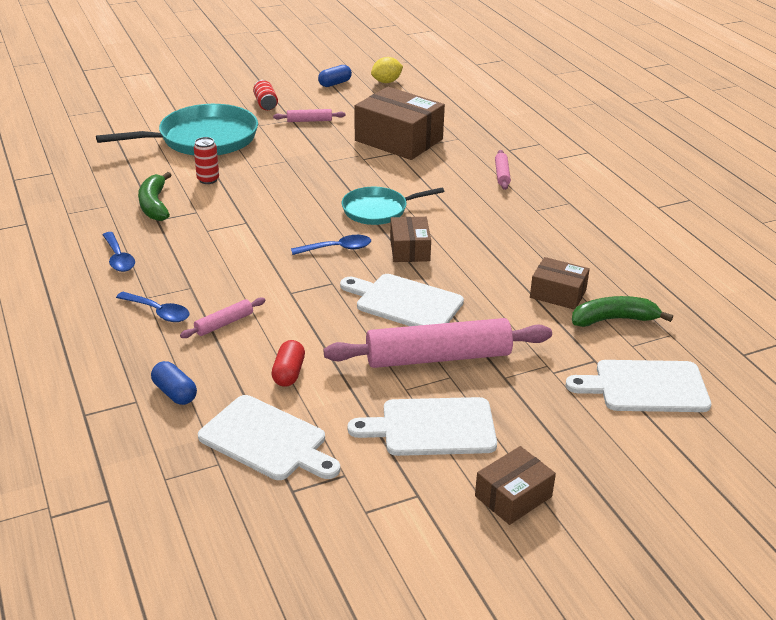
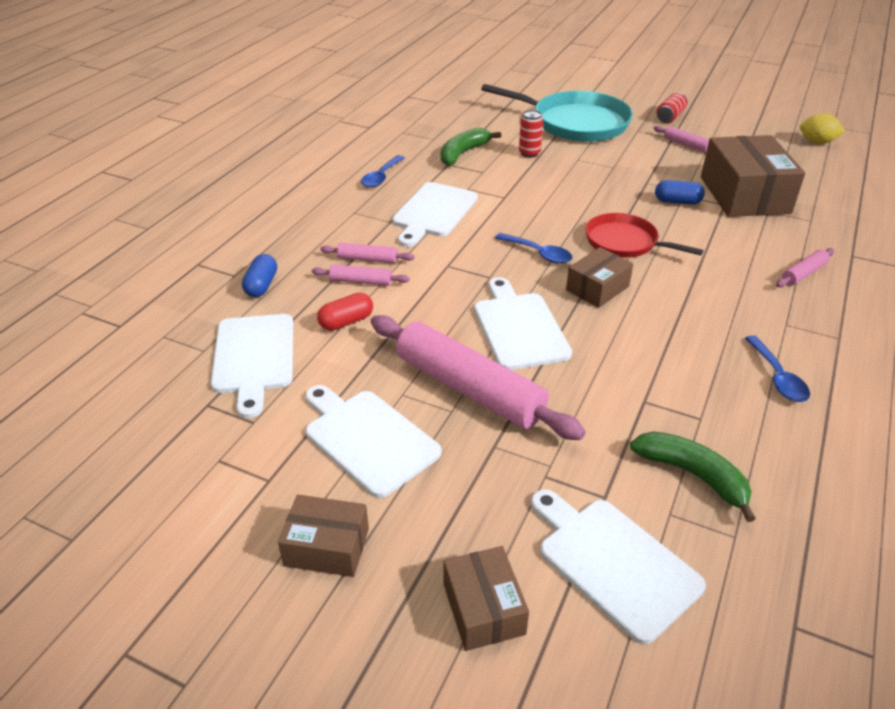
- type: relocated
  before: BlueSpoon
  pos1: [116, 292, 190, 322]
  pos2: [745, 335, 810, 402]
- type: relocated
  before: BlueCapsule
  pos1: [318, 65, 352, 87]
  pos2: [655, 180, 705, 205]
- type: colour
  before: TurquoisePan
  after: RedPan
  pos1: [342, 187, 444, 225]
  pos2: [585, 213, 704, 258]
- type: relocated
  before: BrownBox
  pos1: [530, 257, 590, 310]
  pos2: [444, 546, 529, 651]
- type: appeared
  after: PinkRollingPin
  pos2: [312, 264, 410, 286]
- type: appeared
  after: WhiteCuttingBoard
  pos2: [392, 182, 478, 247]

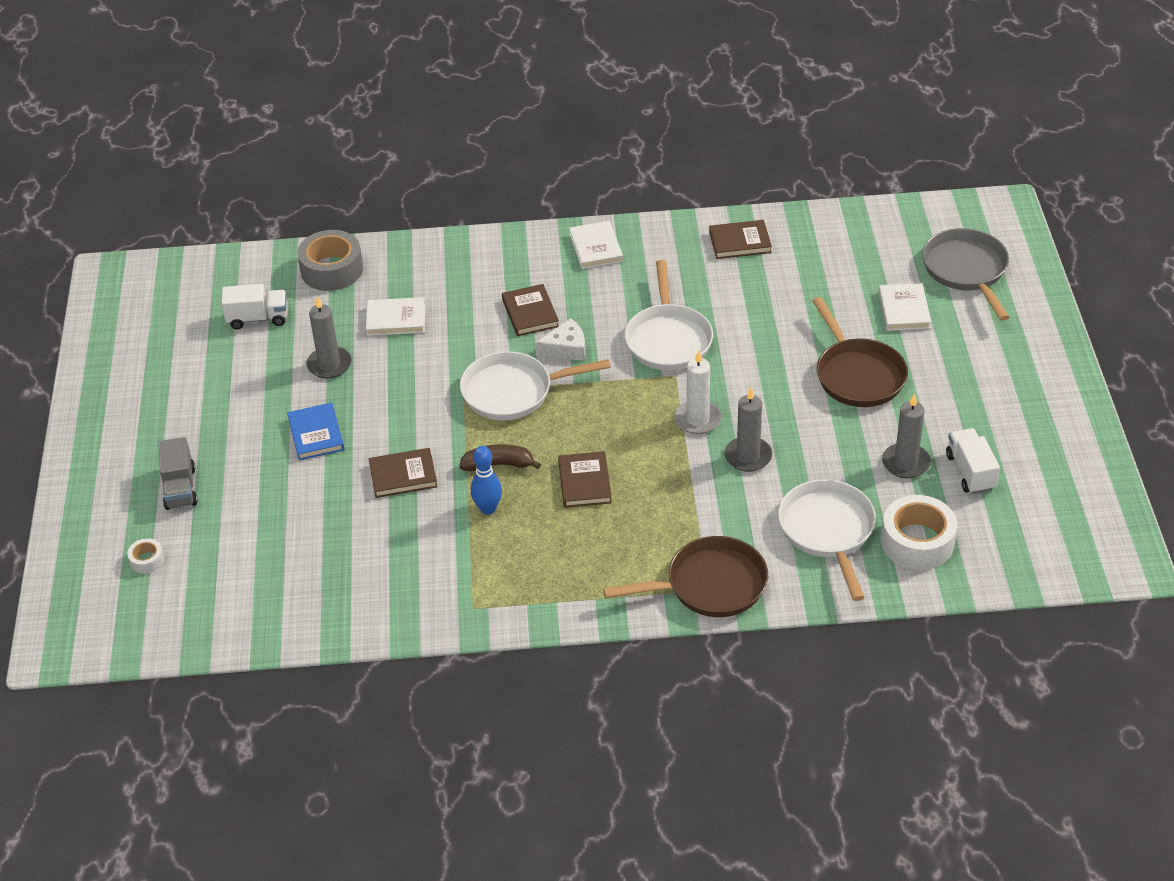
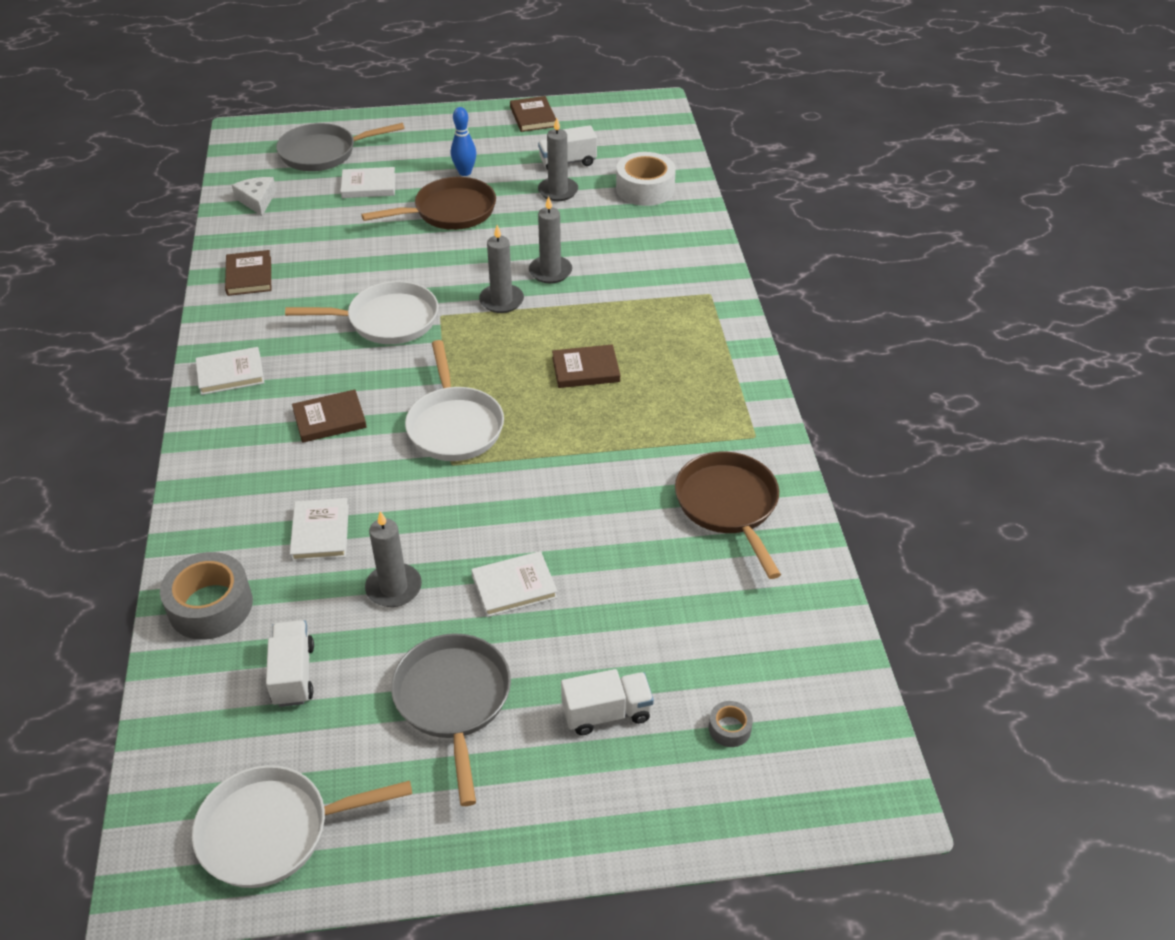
- type: colour
  before: WhiteTape
  after: GreyTape
  pos1: [127, 538, 164, 574]
  pos2: [709, 701, 753, 747]
- type: colour
  before: GreyTruck
  after: WhiteTruck
  pos1: [158, 437, 198, 510]
  pos2: [561, 669, 654, 735]
- type: colour
  before: BlueBook
  after: WhiteBook
  pos1: [287, 403, 344, 460]
  pos2: [471, 551, 558, 617]
- type: relocated
  before: BrownBook
  pos1: [369, 448, 438, 498]
  pos2: [510, 96, 556, 132]
- type: missing
  before: BrownBanana
  pos1: [460, 444, 541, 471]
- type: relocated
  before: BlueBowlingPin
  pos1: [471, 446, 502, 515]
  pos2: [451, 107, 477, 176]
- type: relocated
  before: WhiteCheese
  pos1: [535, 318, 585, 361]
  pos2: [232, 177, 276, 216]
- type: relocated
  before: BrownPan
  pos1: [603, 536, 768, 617]
  pos2: [675, 452, 781, 579]
- type: colour
  before: WhiteCandle
  after: GreyCandle
  pos1: [675, 350, 722, 434]
  pos2: [479, 225, 524, 313]
- type: relocated
  before: WhitePan
  pos1: [778, 479, 876, 601]
  pos2: [192, 765, 412, 888]
- type: appeared
  after: GreyPan
  pos2: [391, 633, 511, 806]

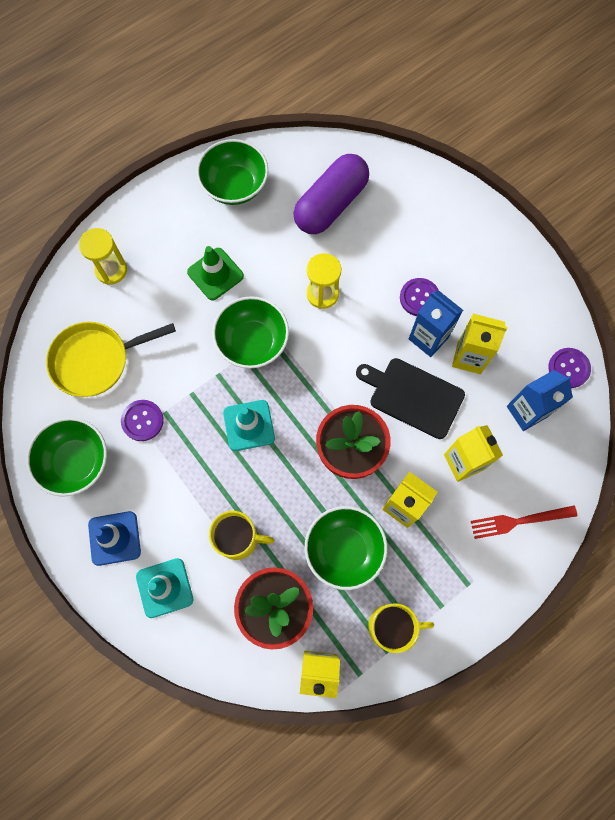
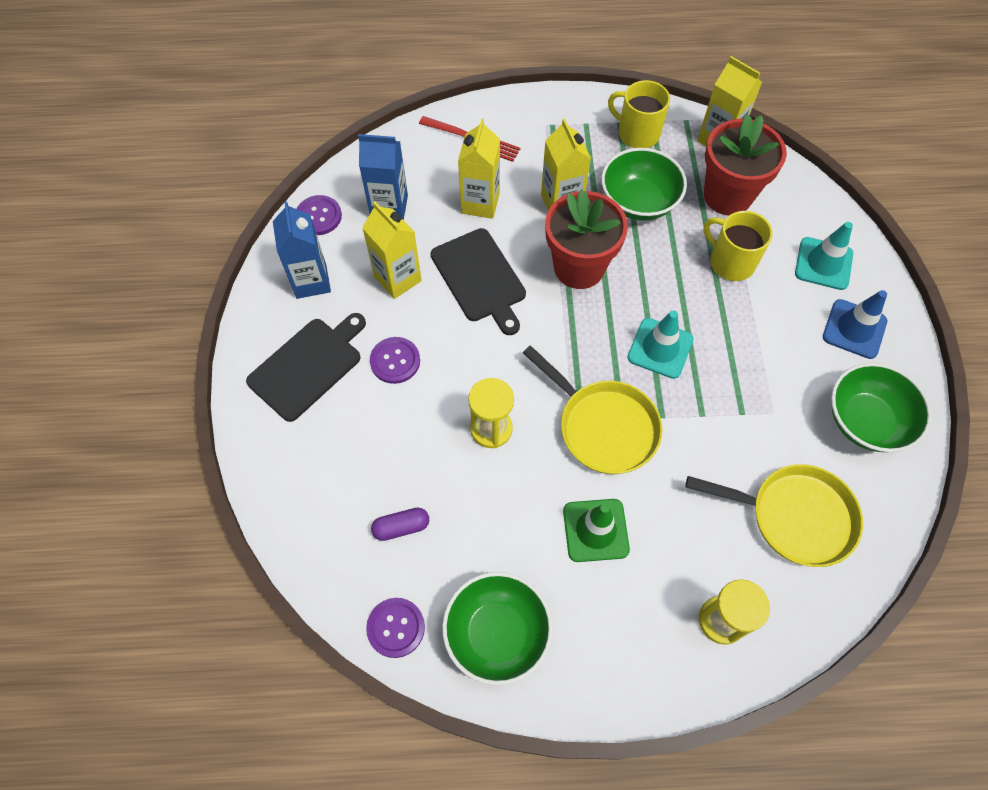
- type: relocated
  before: PurpleButton
  pos1: [121, 400, 164, 441]
  pos2: [366, 598, 425, 658]
- type: exchanged
  before: GreenBowl
  after: YellowPan
  pos1: [212, 296, 289, 369]
  pos2: [523, 346, 662, 474]
- type: size
  before: PurpleCapsule
  pos1: [293, 154, 369, 234]
  pos2: [371, 508, 429, 541]
  scale: 0.43
- type: relocated
  before: BlueCarton
  pos1: [409, 290, 463, 357]
  pos2: [273, 201, 331, 299]
- type: appeared
  after: BlackCuttingBoard
  pos2: [246, 313, 366, 422]

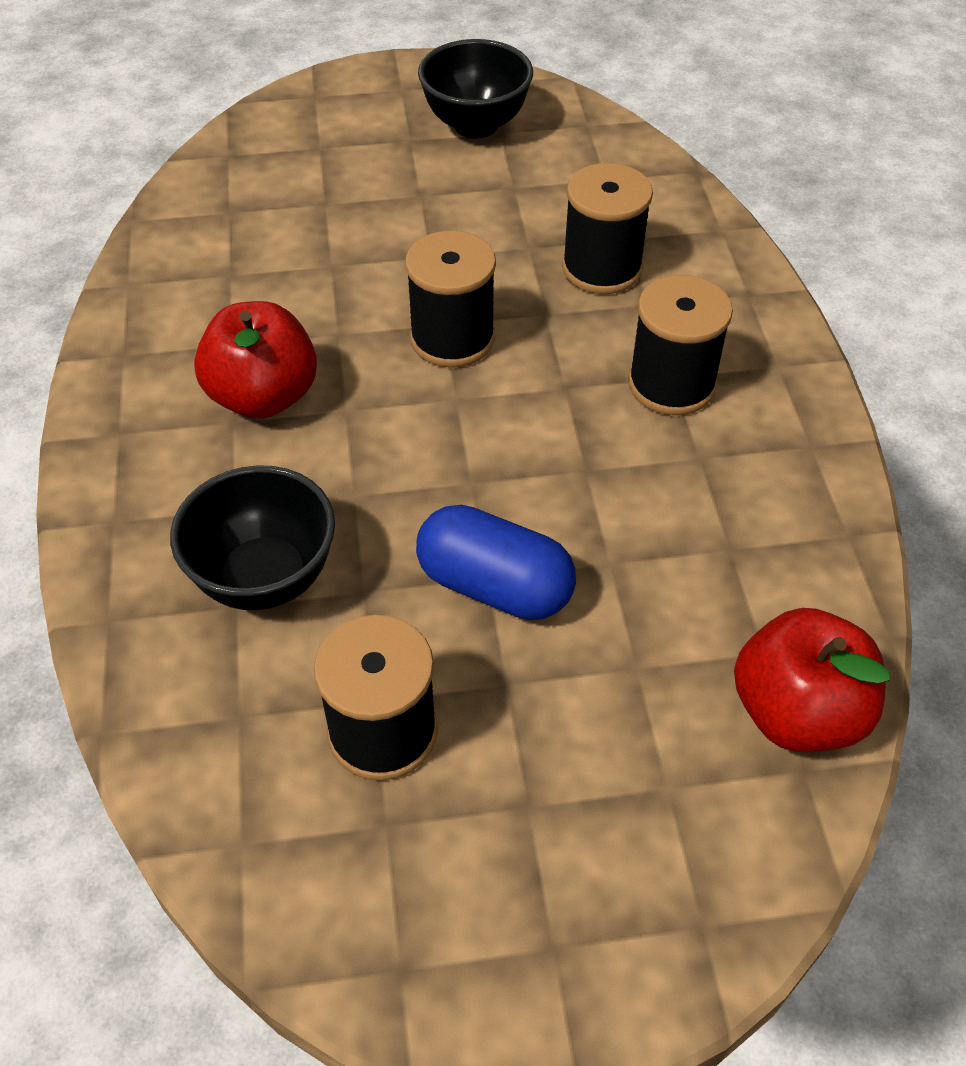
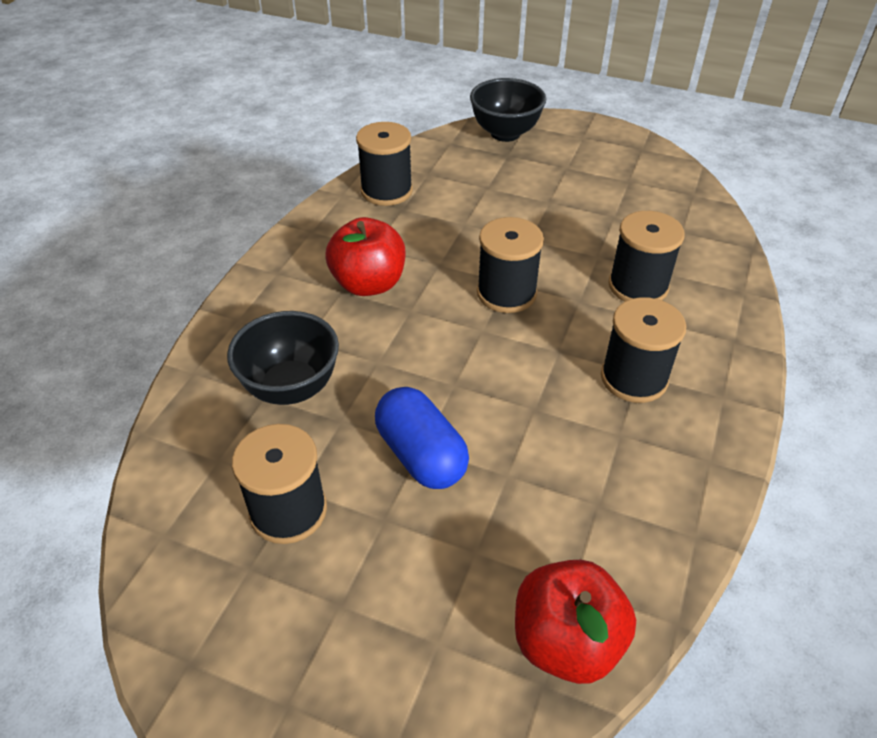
- type: relocated
  before: BlackBowl
  pos1: [418, 39, 533, 138]
  pos2: [470, 78, 546, 142]
- type: appeared
  after: BlackSpool
  pos2: [356, 122, 413, 206]

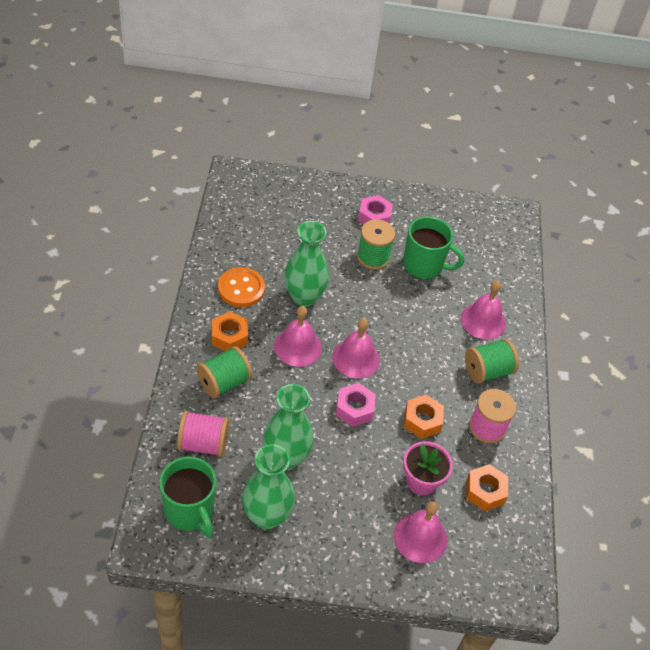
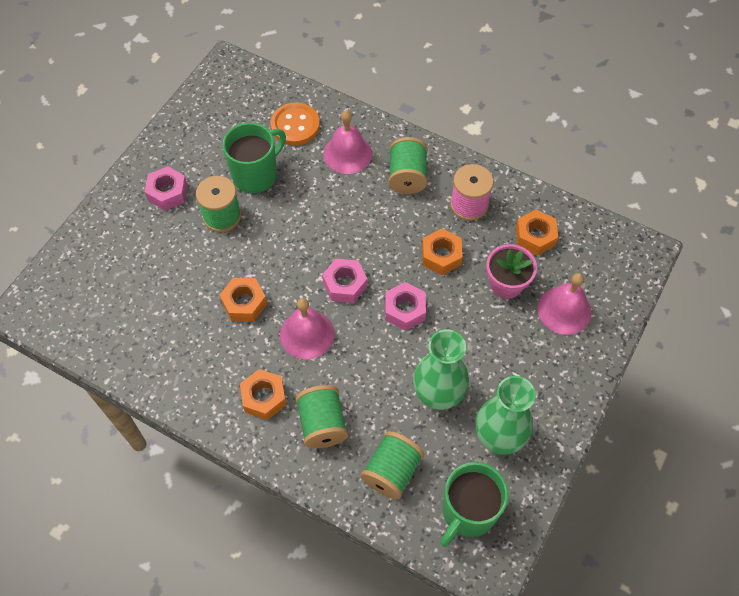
- type: spun
  before: GreenMug
  pos1: [159, 456, 216, 538]
  pos2: [440, 462, 508, 547]
  turn: 135
- type: colour
  before: PinkSpool
  after: GreenSpool
  pos1: [177, 411, 229, 457]
  pos2: [361, 431, 424, 499]
- type: relocated
  before: OrangeButton
  pos1: [218, 267, 265, 307]
  pos2: [271, 103, 320, 145]
- type: exchanged
  before: GreenVase
  after: OrangeNut
  pos1: [284, 221, 329, 307]
  pos2: [220, 278, 267, 322]
- type: exchanged
  before: PinkBell
  after: PinkNut
  pos1: [332, 318, 380, 379]
  pos2: [322, 259, 367, 303]

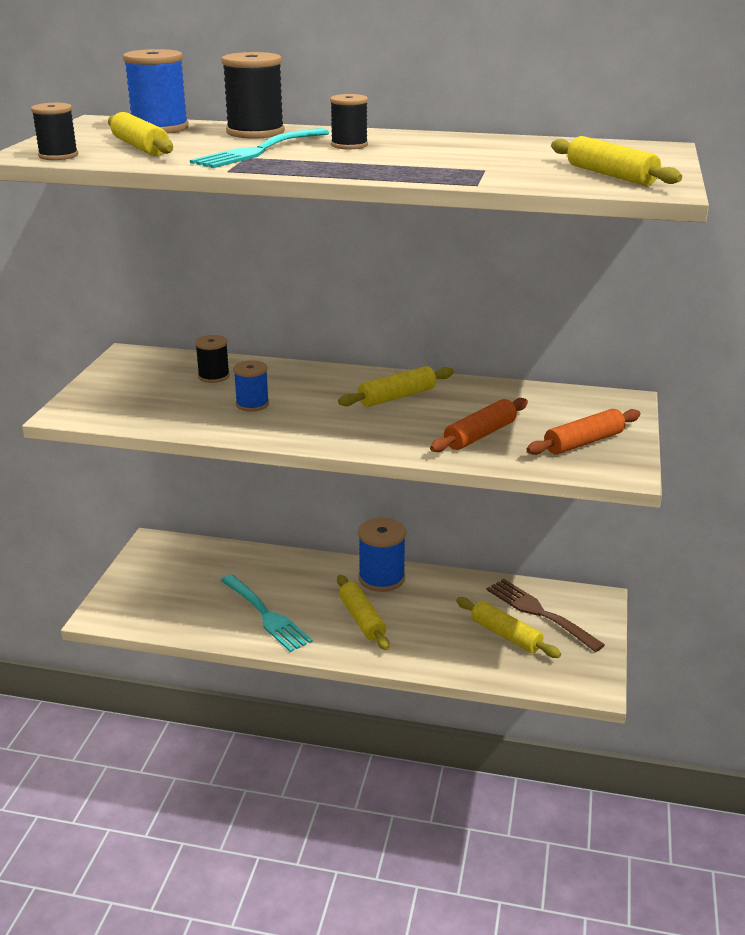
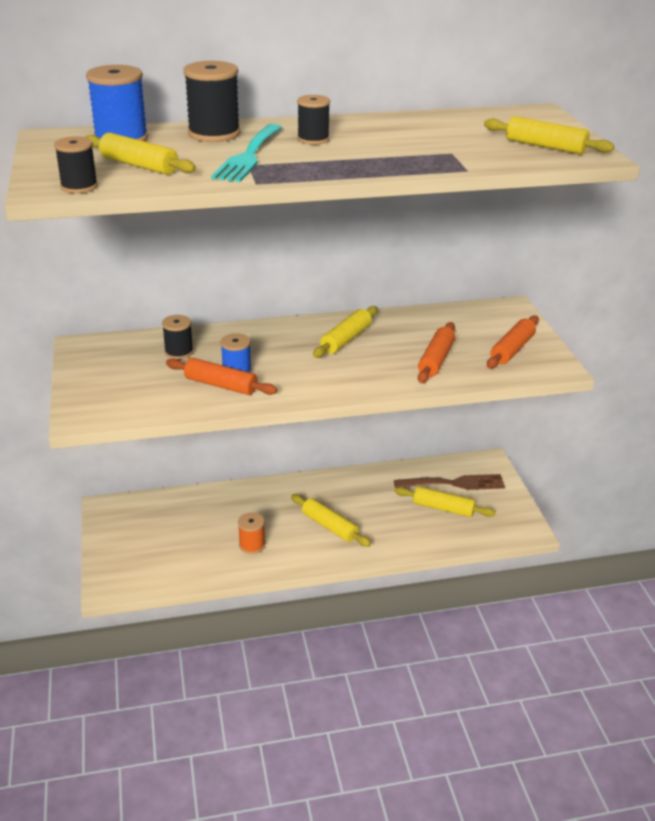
- type: exchanged
  before: TurquoiseFork
  after: OrangeSpool
  pos1: [221, 575, 313, 652]
  pos2: [238, 512, 265, 554]
- type: missing
  before: BlueSpool
  pos1: [358, 518, 406, 592]
- type: spun
  before: BrownFork
  pos1: [487, 579, 605, 652]
  pos2: [394, 474, 505, 490]
  turn: 150
- type: appeared
  after: OrangeRollingPin
  pos2: [166, 358, 277, 395]

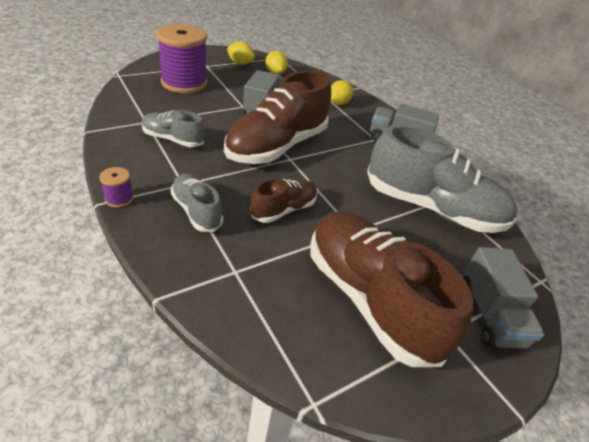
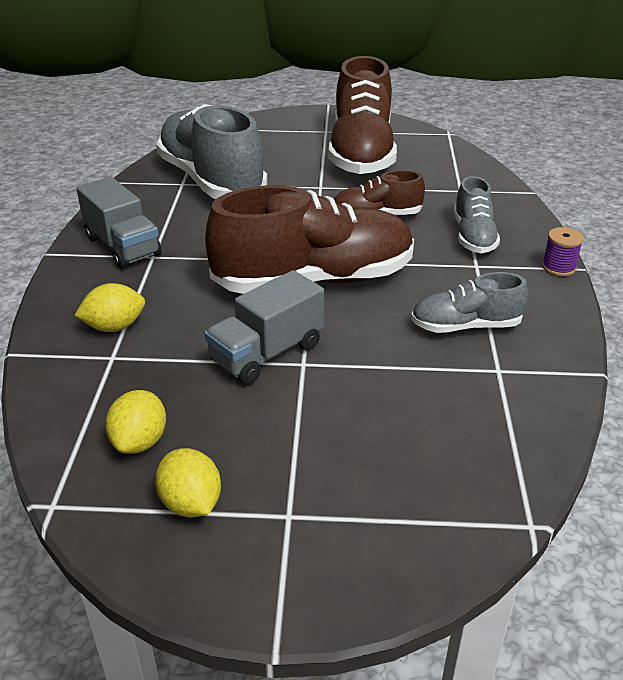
- type: spun
  before: GreyShoe
  pos1: [142, 110, 205, 147]
  pos2: [411, 272, 528, 333]
  turn: 120
- type: missing
  before: PurpleSpool
  pos1: [157, 24, 207, 93]
- type: missing
  before: GreyTruck
  pos1: [463, 247, 544, 348]

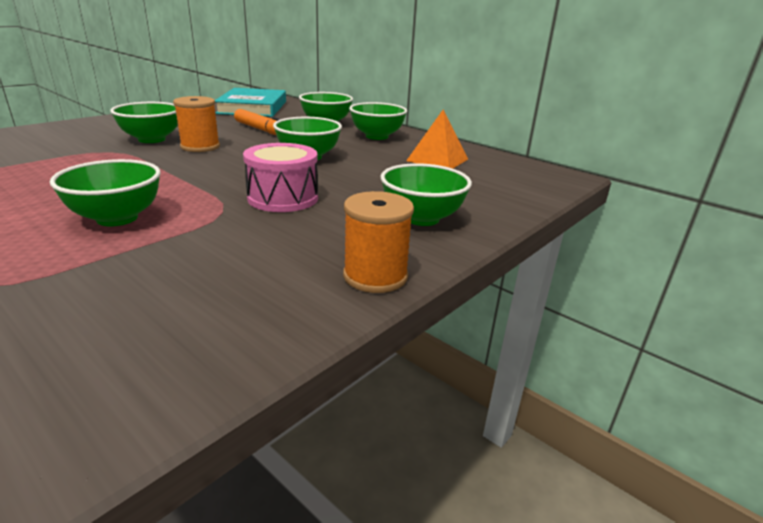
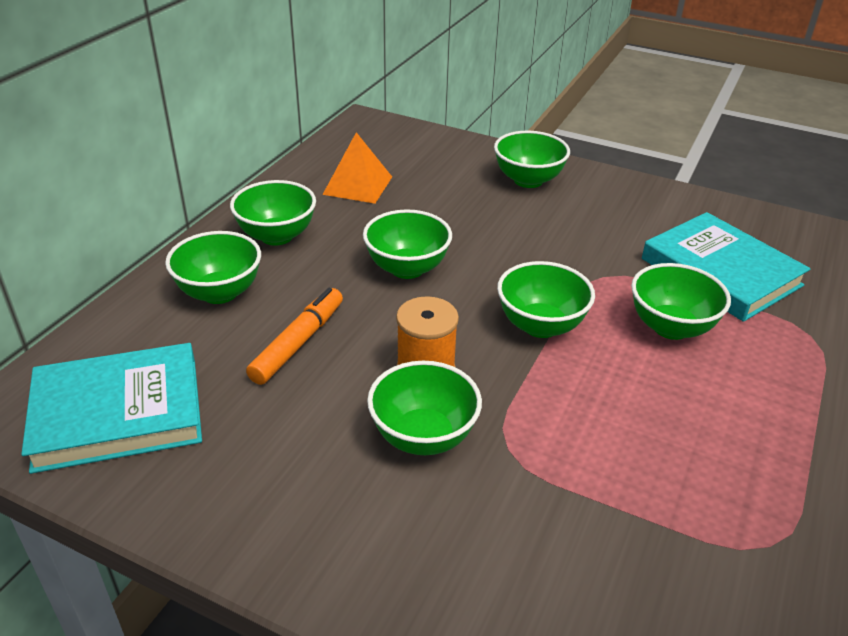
- type: missing
  before: PinkDrum
  pos1: [243, 143, 318, 212]
- type: missing
  before: OrangeSpool
  pos1: [343, 191, 414, 293]
- type: appeared
  after: GreenBowl
  pos2: [497, 261, 595, 338]
- type: appeared
  after: TurquoiseBook
  pos2: [642, 212, 811, 322]

